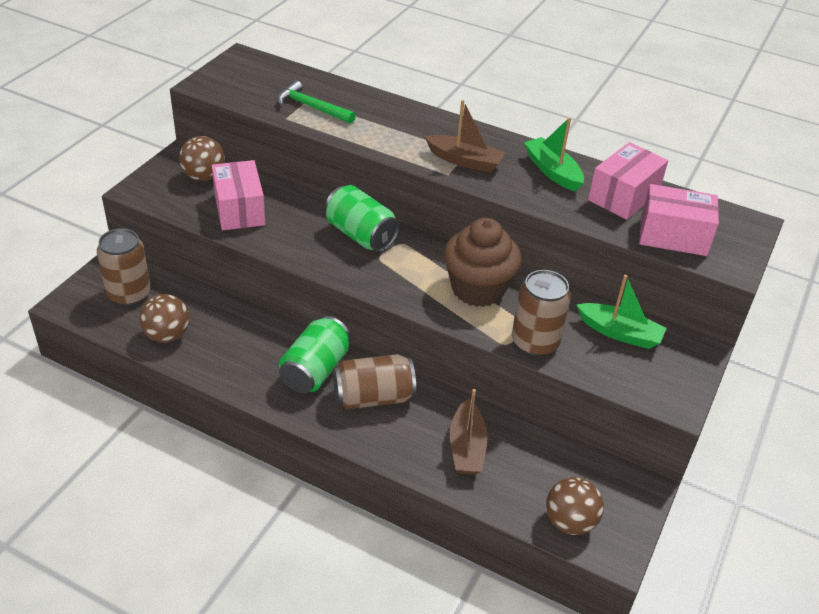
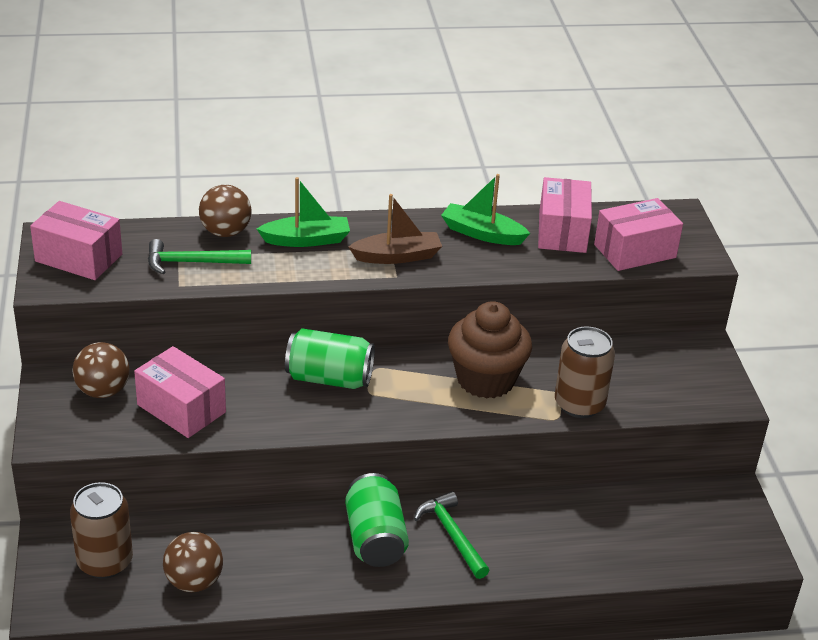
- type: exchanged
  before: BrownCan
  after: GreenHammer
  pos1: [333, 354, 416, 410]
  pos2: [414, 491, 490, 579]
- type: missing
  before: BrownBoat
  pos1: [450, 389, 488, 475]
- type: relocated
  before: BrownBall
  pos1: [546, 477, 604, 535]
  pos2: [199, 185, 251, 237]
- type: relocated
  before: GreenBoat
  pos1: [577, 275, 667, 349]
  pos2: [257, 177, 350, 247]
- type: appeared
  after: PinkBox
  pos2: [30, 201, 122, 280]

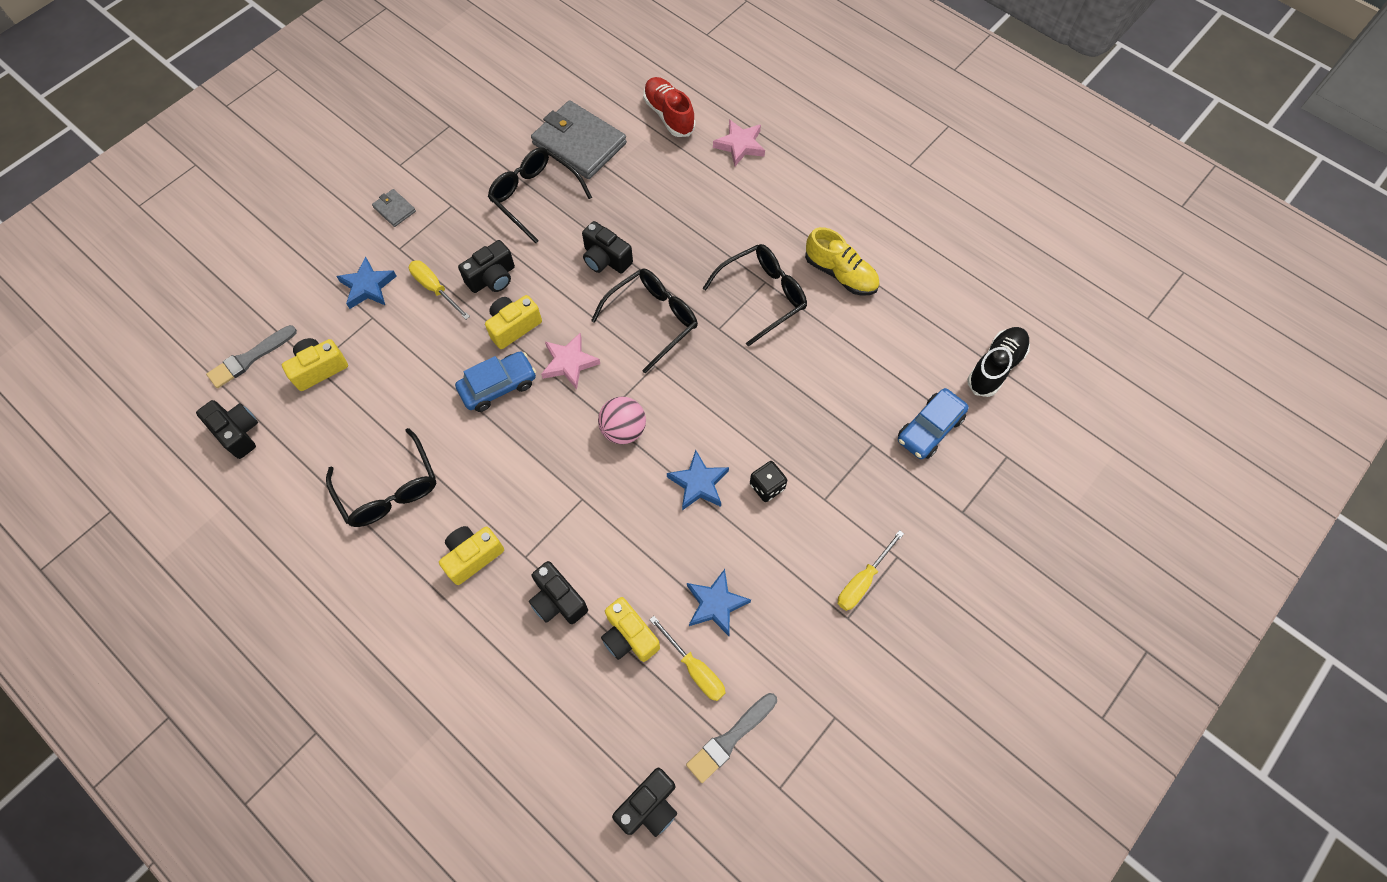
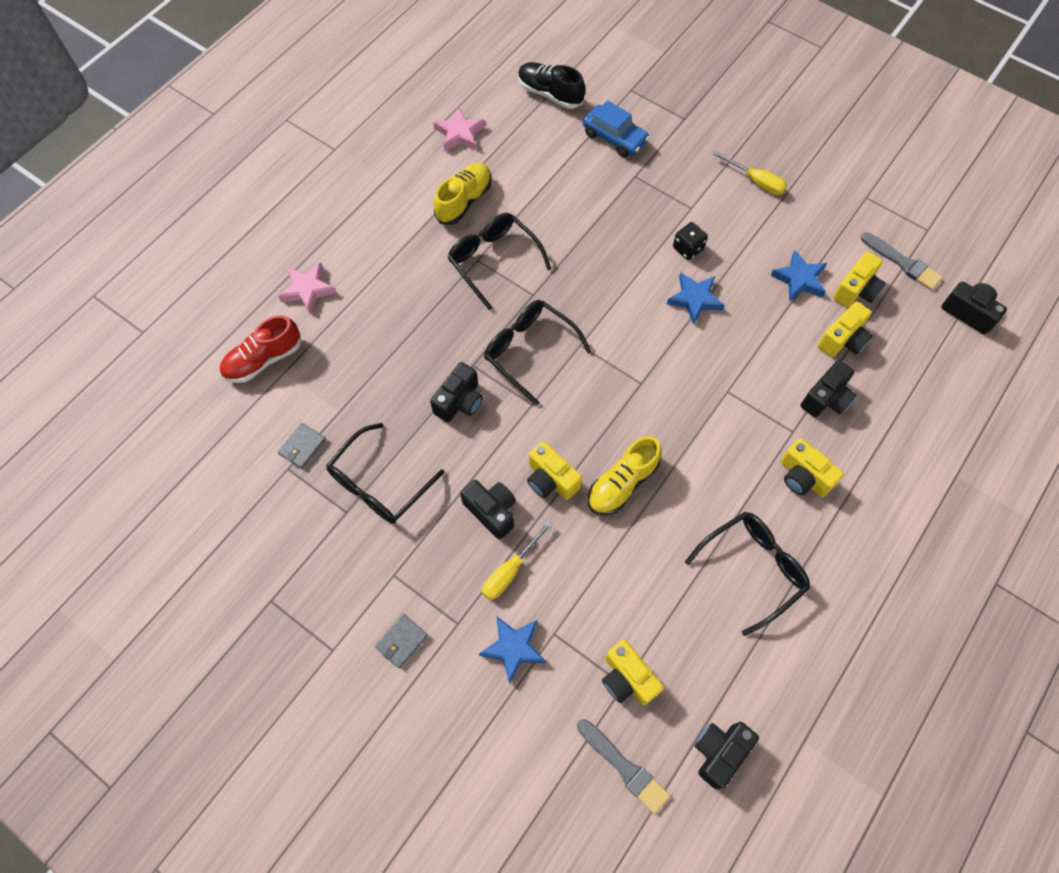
- type: exchanged
  before: BlueCar
  after: YellowShoe
  pos1: [455, 352, 536, 412]
  pos2: [588, 436, 662, 515]
- type: size
  before: GreyWallet
  pos1: [531, 100, 627, 179]
  pos2: [278, 423, 326, 469]
  scale: 0.45
- type: relocated
  before: PinkStar
  pos1: [541, 333, 600, 389]
  pos2: [433, 107, 485, 151]
- type: missing
  before: PinkBall
  pos1: [598, 396, 646, 444]
- type: exchanged
  before: YellowScrewdriver
  after: YellowCamera
  pos1: [649, 616, 726, 701]
  pos2: [833, 252, 886, 307]

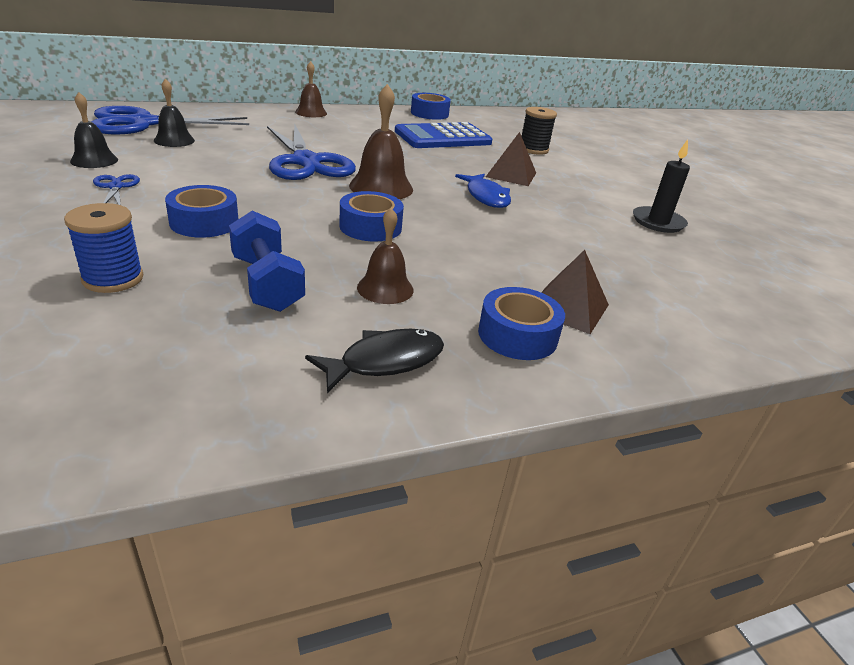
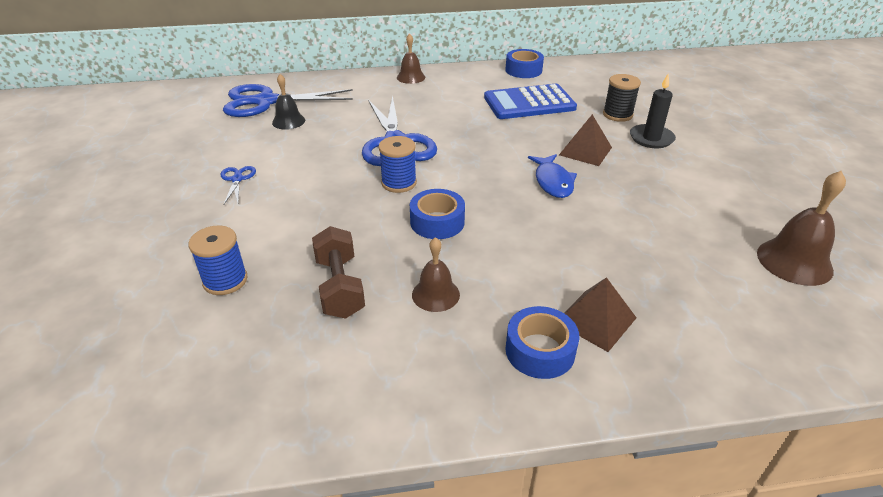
- type: missing
  before: BlackBell
  pos1: [70, 92, 118, 168]
- type: missing
  before: BlueTape
  pos1: [165, 185, 238, 238]
- type: colour
  before: BlueDumbbell
  after: BrownDumbbell
  pos1: [229, 211, 305, 312]
  pos2: [312, 226, 365, 319]
- type: missing
  before: BlackFish
  pos1: [305, 329, 444, 394]
- type: relocated
  before: BrownBell
  pos1: [349, 84, 413, 199]
  pos2: [757, 171, 846, 286]
- type: relocated
  before: BlackCandle
  pos1: [633, 139, 690, 233]
  pos2: [630, 73, 676, 148]
- type: appeared
  after: BlueSpool
  pos2: [378, 136, 417, 193]

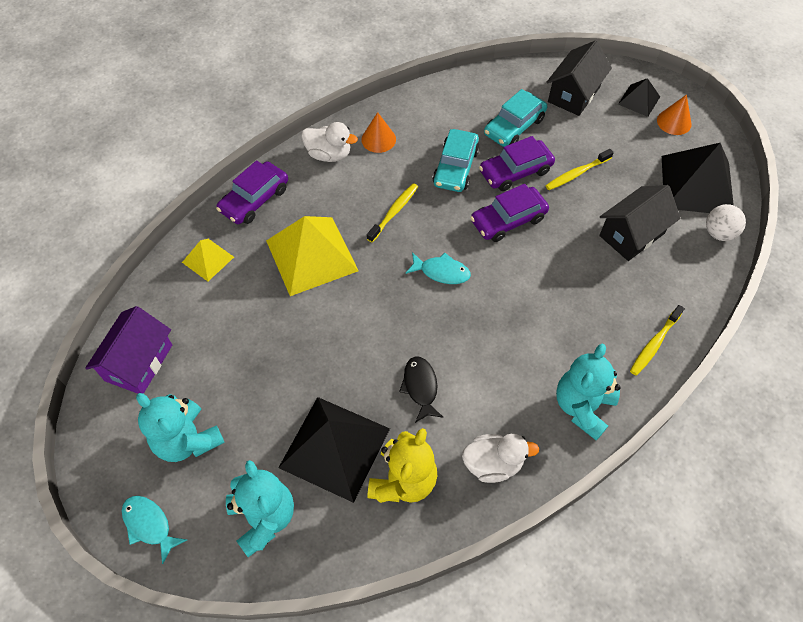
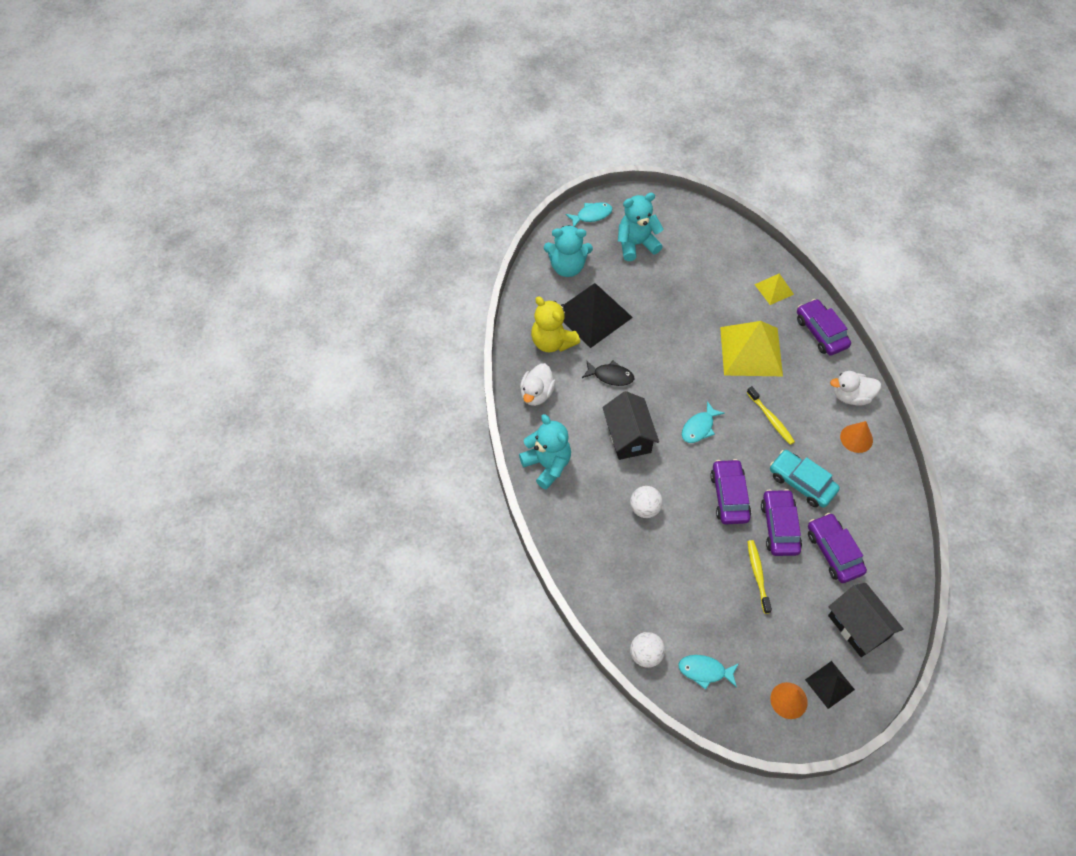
- type: missing
  before: PurpleHouse
  pos1: [85, 306, 172, 394]
- type: spun
  before: WhiteDuck
  pos1: [301, 122, 358, 162]
  pos2: [830, 371, 881, 406]
  turn: 45
- type: colour
  before: TurquoiseCar
  after: PurpleCar
  pos1: [484, 89, 547, 147]
  pos2: [808, 513, 867, 583]
- type: relocated
  before: BlackHouse
  pos1: [599, 185, 681, 261]
  pos2: [602, 391, 659, 460]
- type: missing
  before: YellowToothbrush
  pos1: [630, 305, 685, 376]
- type: exchanged
  before: BlackPyramid
  after: TurquoiseFish
  pos1: [662, 143, 734, 213]
  pos2: [678, 655, 739, 689]
- type: appeared
  after: WhiteBall
  pos2: [630, 486, 663, 518]

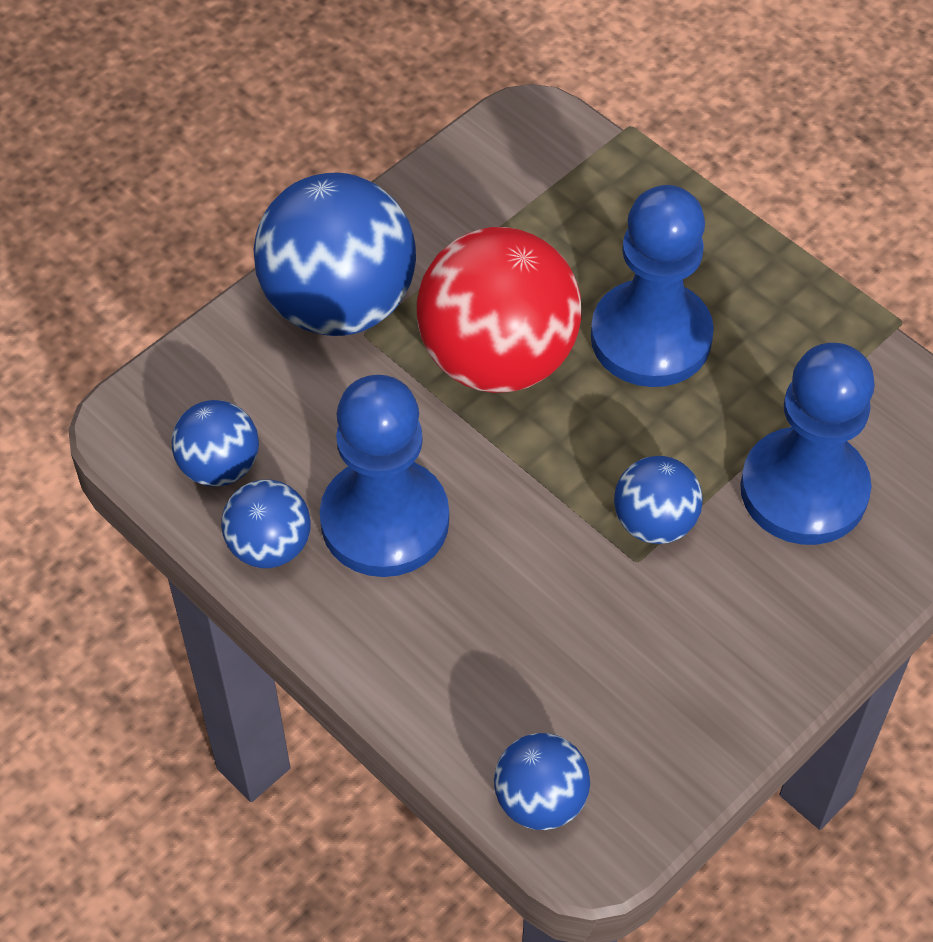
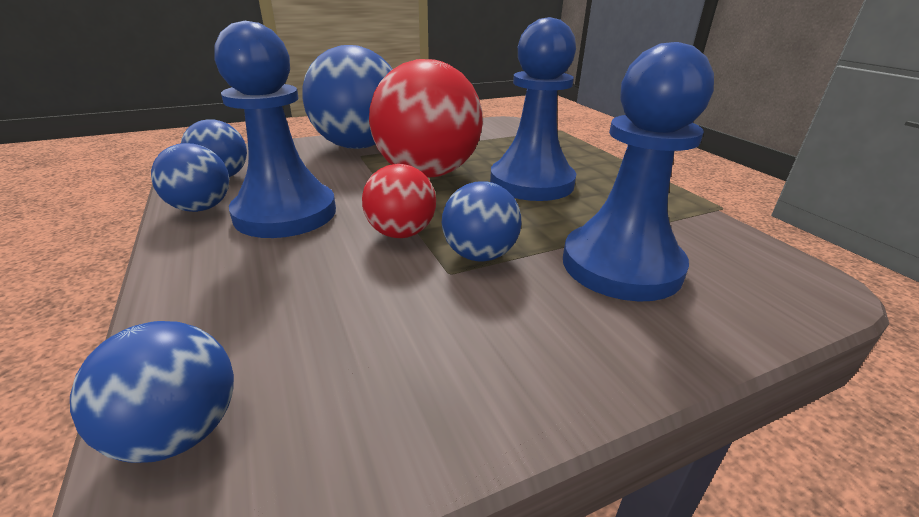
- type: appeared
  after: RedBall
  pos2: [362, 164, 436, 238]

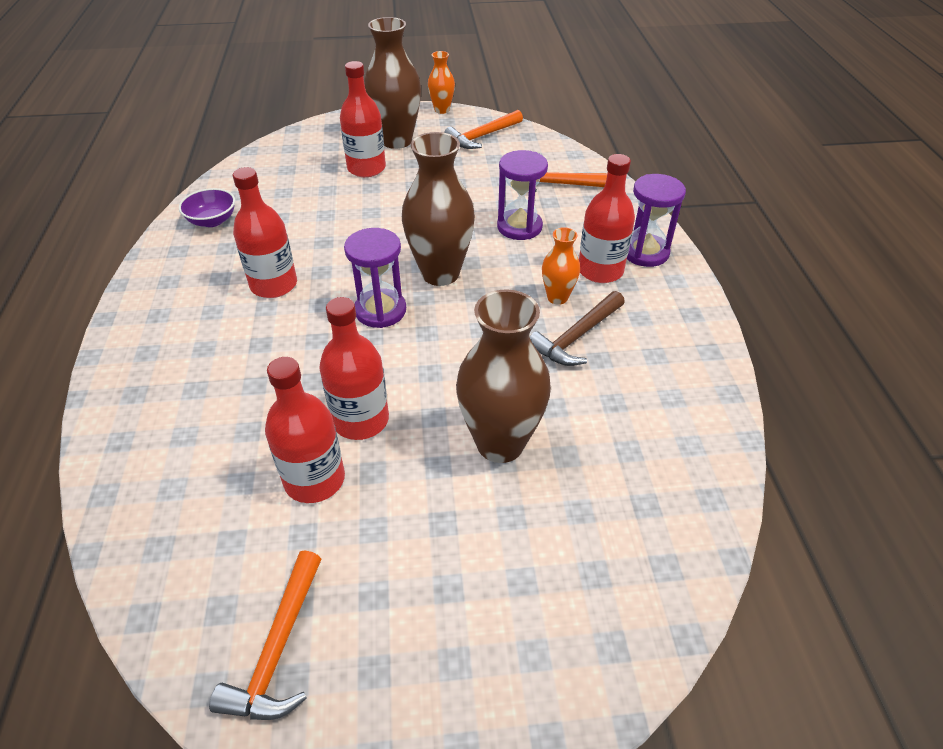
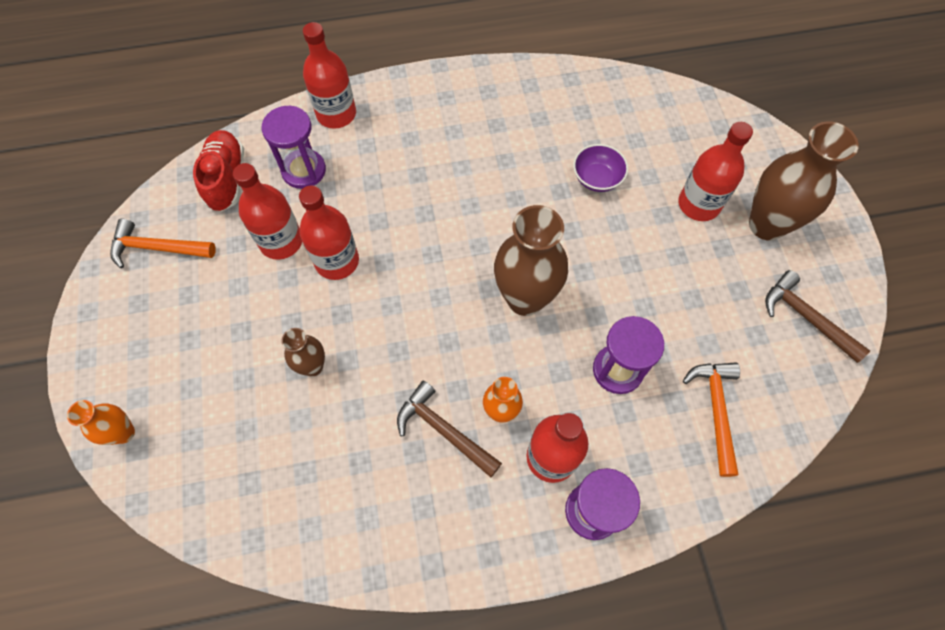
- type: relocated
  before: PurpleBowl
  pos1: [179, 188, 235, 227]
  pos2: [573, 144, 628, 192]
- type: relocated
  before: RedBottle
  pos1: [233, 167, 297, 298]
  pos2: [303, 22, 356, 129]
- type: relocated
  before: PurpleHourglass
  pos1: [344, 228, 406, 328]
  pos2: [261, 106, 326, 189]
- type: relocated
  before: OrangeVase
  pos1: [428, 51, 455, 114]
  pos2: [67, 400, 135, 445]
- type: colour
  before: OrangeHammer
  after: BrownHammer
  pos1: [444, 110, 523, 149]
  pos2: [765, 270, 870, 363]
- type: size
  before: BrownVase
  pos1: [456, 289, 551, 463]
  pos2: [281, 328, 325, 377]
  scale: 0.52
- type: appeared
  after: RedShoe
  pos2: [193, 130, 244, 212]

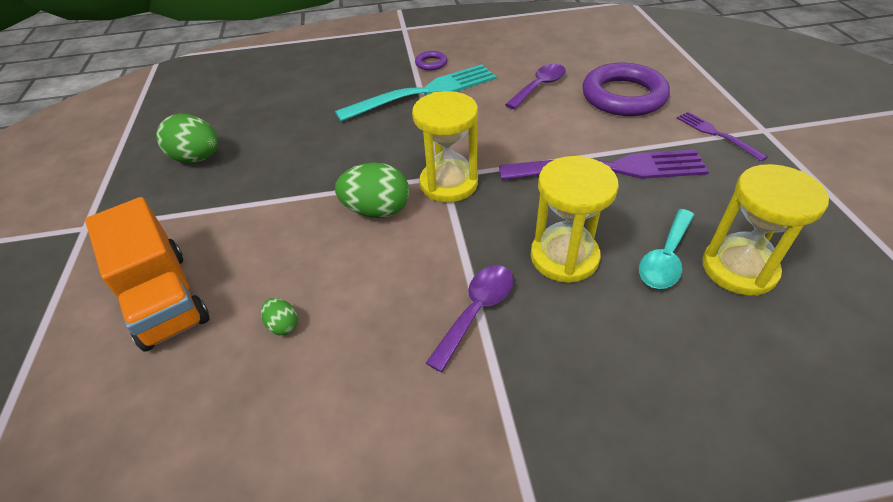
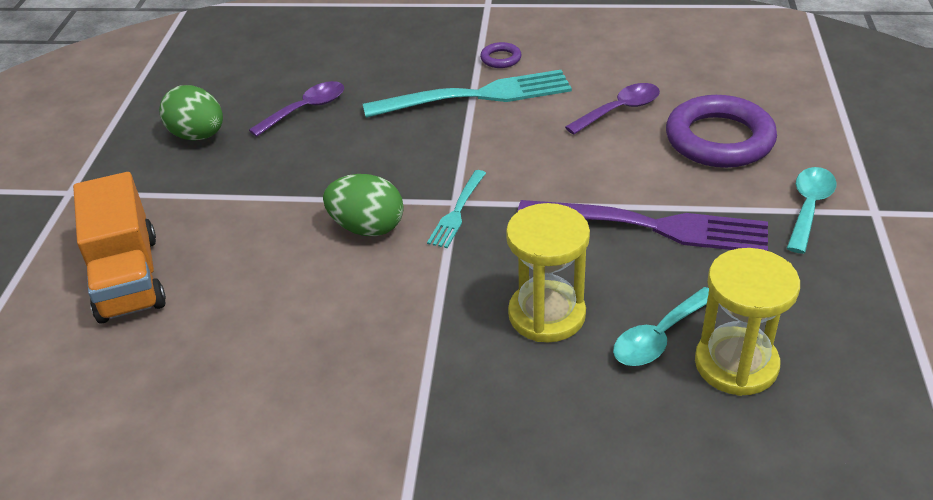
- type: missing
  before: GreenEgg
  pos1: [261, 298, 298, 335]
- type: exchanged
  before: YellowHourglass
  after: TurquoiseFork
  pos1: [412, 91, 478, 202]
  pos2: [427, 170, 486, 248]
- type: relocated
  before: PurpleSpoon
  pos1: [426, 265, 514, 372]
  pos2: [249, 81, 344, 137]
- type: exchanged
  before: PurpleFork
  after: TurquoiseSpoon
  pos1: [677, 112, 768, 161]
  pos2: [787, 167, 837, 254]

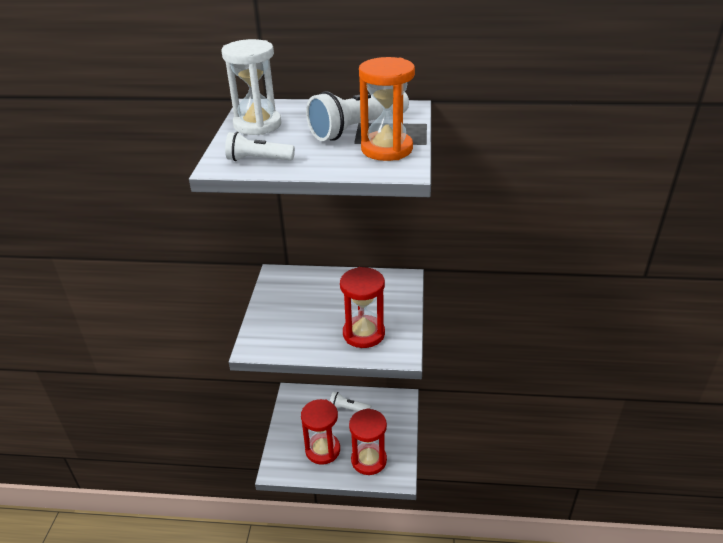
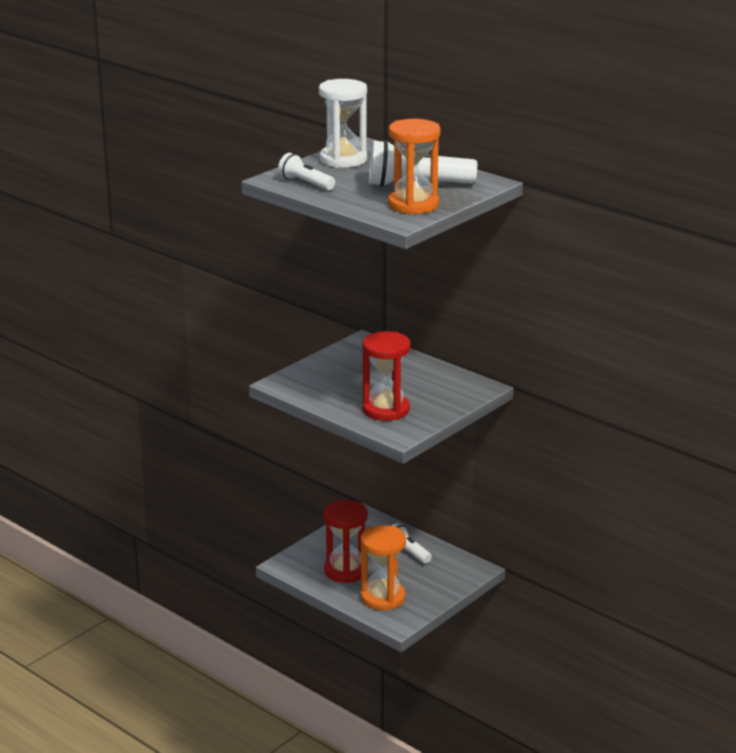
- type: colour
  before: RedHourglass
  after: OrangeHourglass
  pos1: [349, 408, 387, 475]
  pos2: [361, 525, 406, 610]

